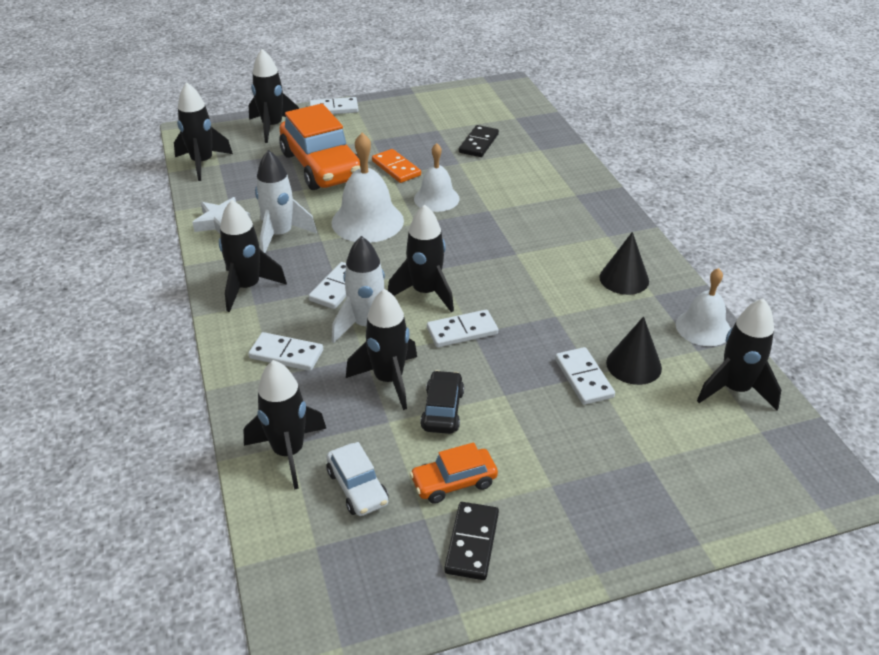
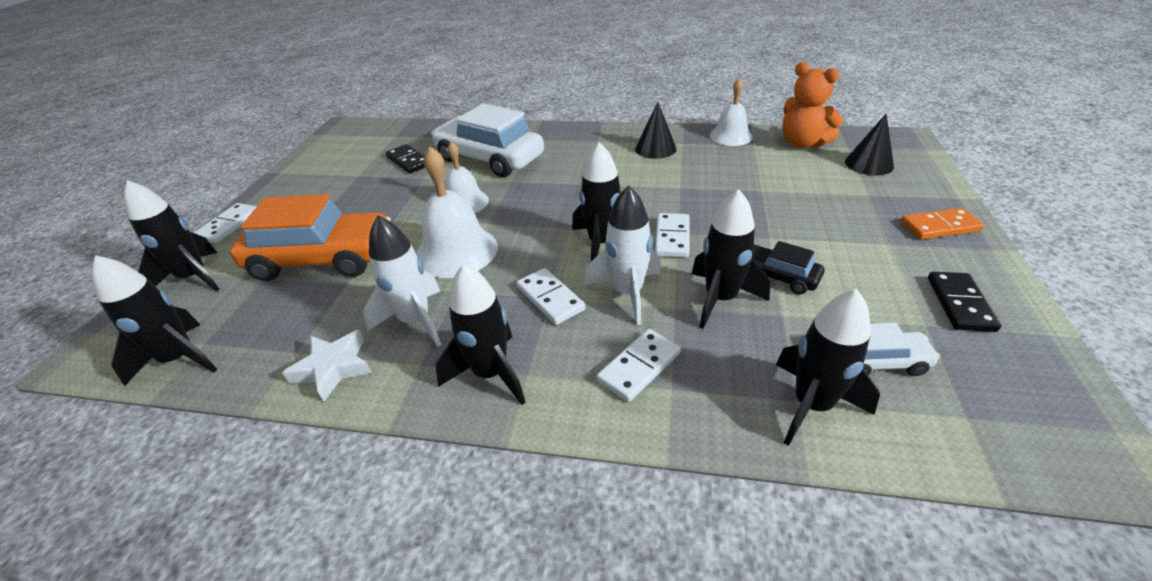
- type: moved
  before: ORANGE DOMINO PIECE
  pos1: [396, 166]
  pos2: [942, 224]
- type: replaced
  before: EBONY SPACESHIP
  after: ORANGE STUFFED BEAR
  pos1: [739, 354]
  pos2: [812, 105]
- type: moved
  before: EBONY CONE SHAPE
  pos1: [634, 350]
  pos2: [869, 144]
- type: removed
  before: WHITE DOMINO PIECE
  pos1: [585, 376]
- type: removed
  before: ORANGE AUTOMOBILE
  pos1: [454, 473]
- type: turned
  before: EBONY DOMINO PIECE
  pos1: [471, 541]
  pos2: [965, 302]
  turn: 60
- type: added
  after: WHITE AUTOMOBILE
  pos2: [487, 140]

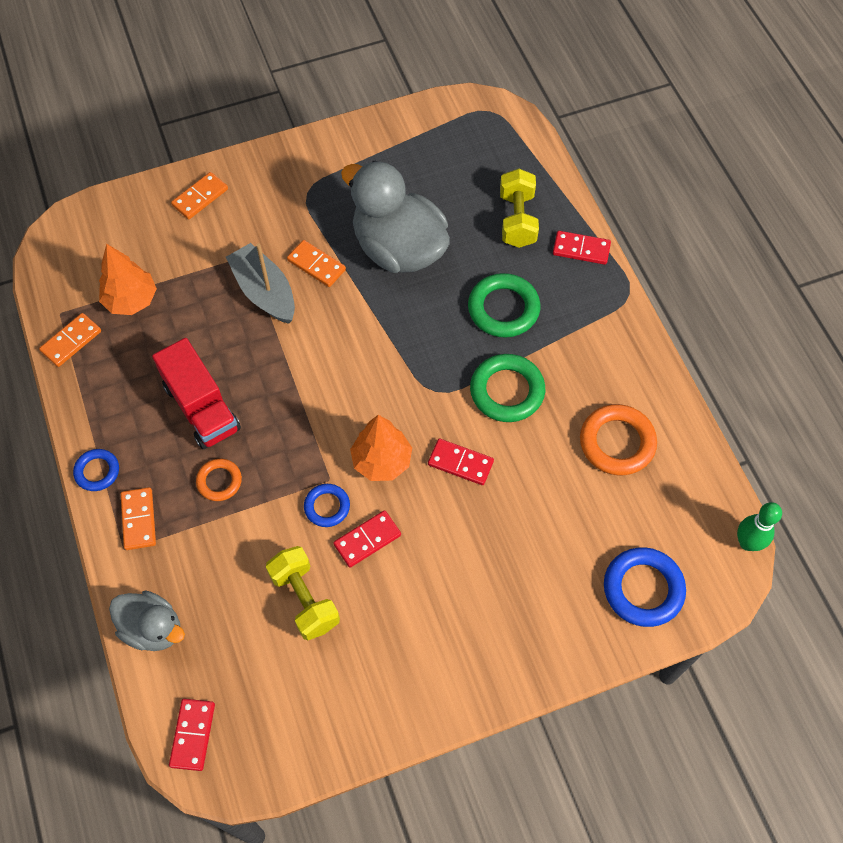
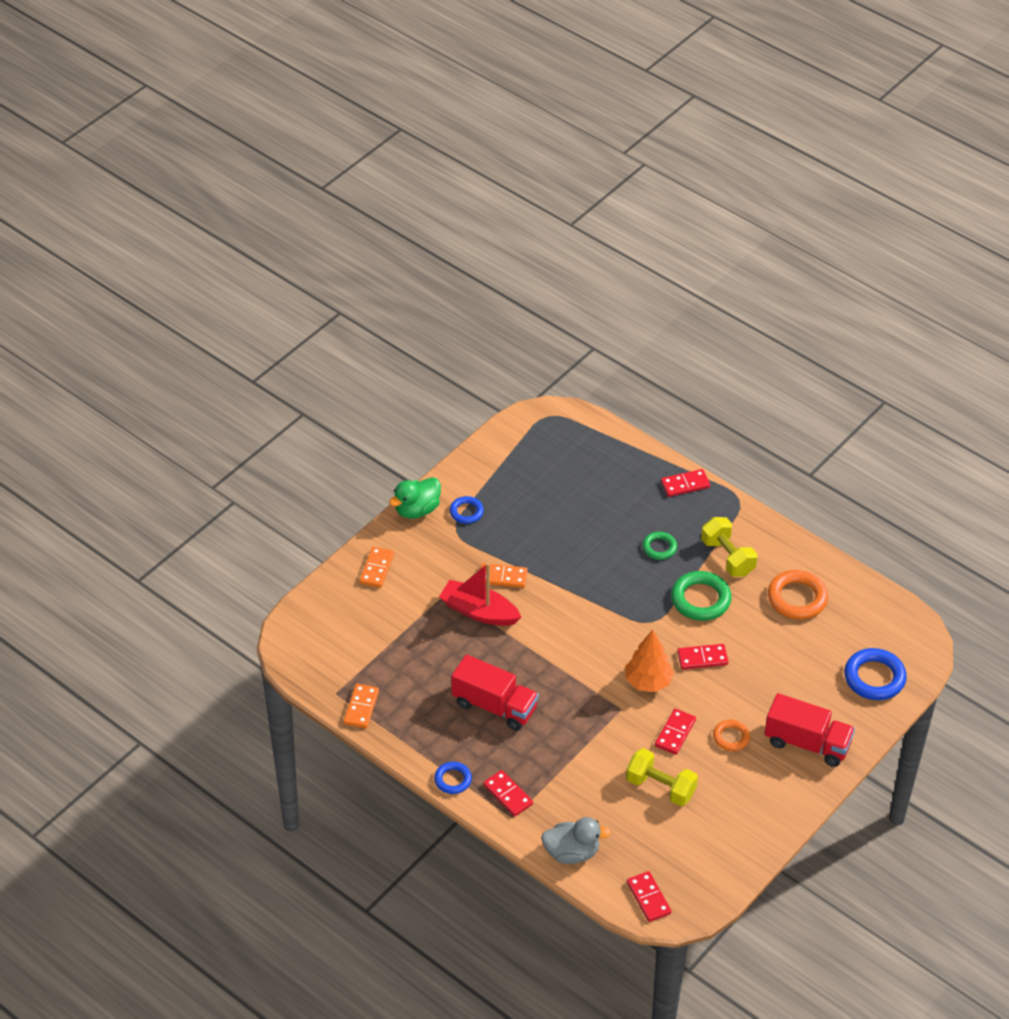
- type: removed
  before: GREY DUCK
  pos1: [395, 216]
- type: moved
  before: BRIGHT YELLOW DUMBBELL
  pos1: [519, 208]
  pos2: [729, 547]
- type: recoloured
  before: GREY SAILBOAT
  after: SCARLET SAILBOAT
  pos1: [260, 283]
  pos2: [480, 594]
- type: removed
  before: ORANGE TOY TREE
  pos1: [128, 279]
- type: resized
  before: GREEN RING
  pos1: [504, 305]
  pos2: [660, 546]
  scale: 0.58
- type: moved
  before: ORANGE RING
  pos1: [219, 479]
  pos2: [731, 735]
- type: moved
  before: BLUE RING
  pos1: [327, 505]
  pos2: [467, 510]
- type: recoloured
  before: ORANGE DOMINO PIECE
  after: SCARLET DOMINO PIECE
  pos1: [138, 518]
  pos2: [508, 793]
- type: removed
  before: GREEN SKITTLE
  pos1: [759, 526]
- type: added
  after: GREEN DUCK
  pos2: [415, 498]
- type: added
  after: SCARLET TRUCK
  pos2: [809, 730]

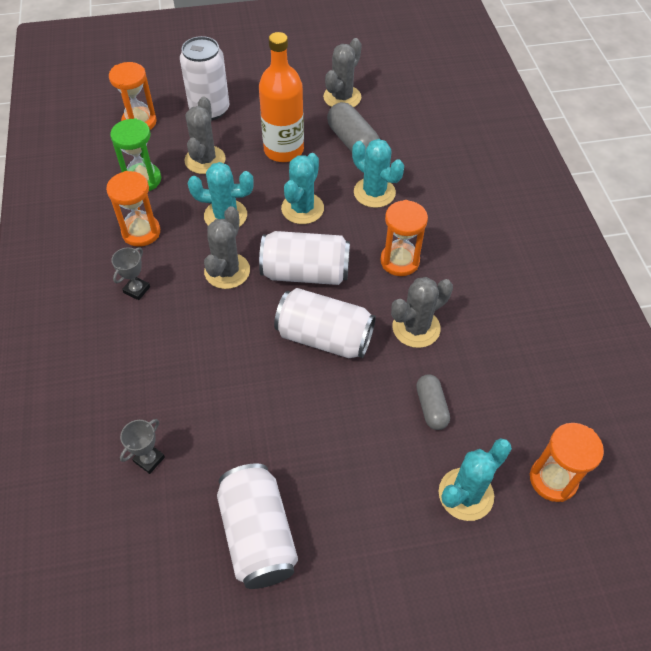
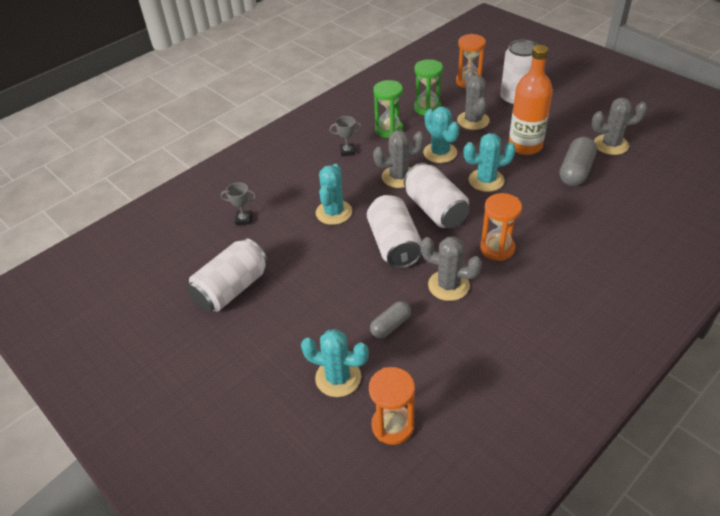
- type: turned
  before: GREY SAGUARO CACTUS
  pos1: [205, 135]
  pos2: [473, 100]
  turn: -75
- type: moved
  before: TEAL SAGUARO CACTUS
  pos1: [378, 173]
  pos2: [334, 194]
- type: recoloured
  before: ORANGE HOURGLASS
  after: GREEN HOURGLASS
  pos1: [133, 209]
  pos2: [388, 109]

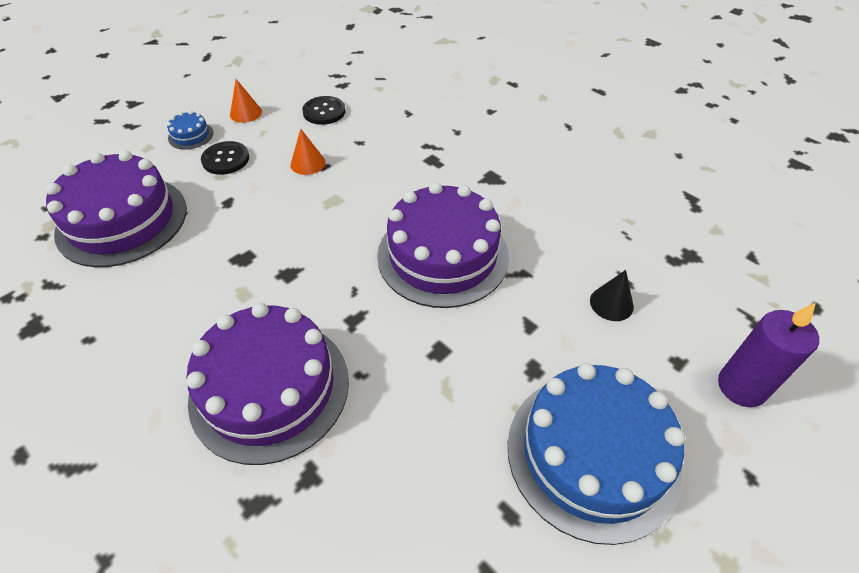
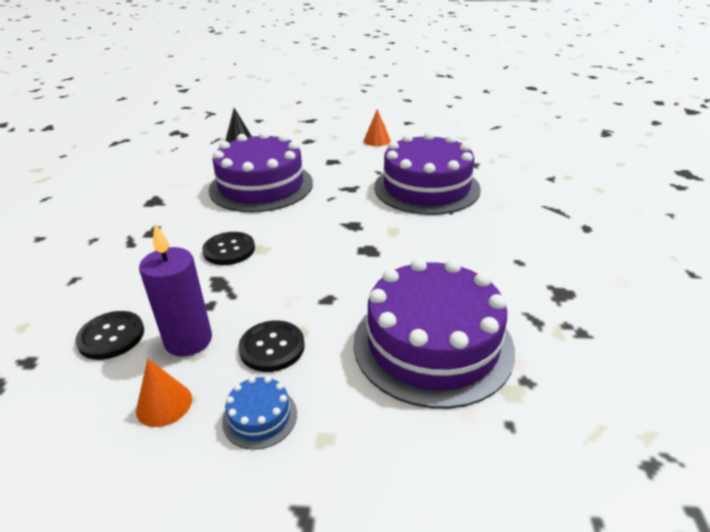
- type: moved
  before: ORANGE CONE SHAPE
  pos1: [308, 151]
  pos2: [377, 127]
- type: moved
  before: PURPLE WAX CANDLE
  pos1: [768, 355]
  pos2: [175, 290]
- type: removed
  before: BLUE CAKE
  pos1: [596, 454]
- type: added
  after: EBONY SHIRT BUTTON
  pos2: [228, 248]

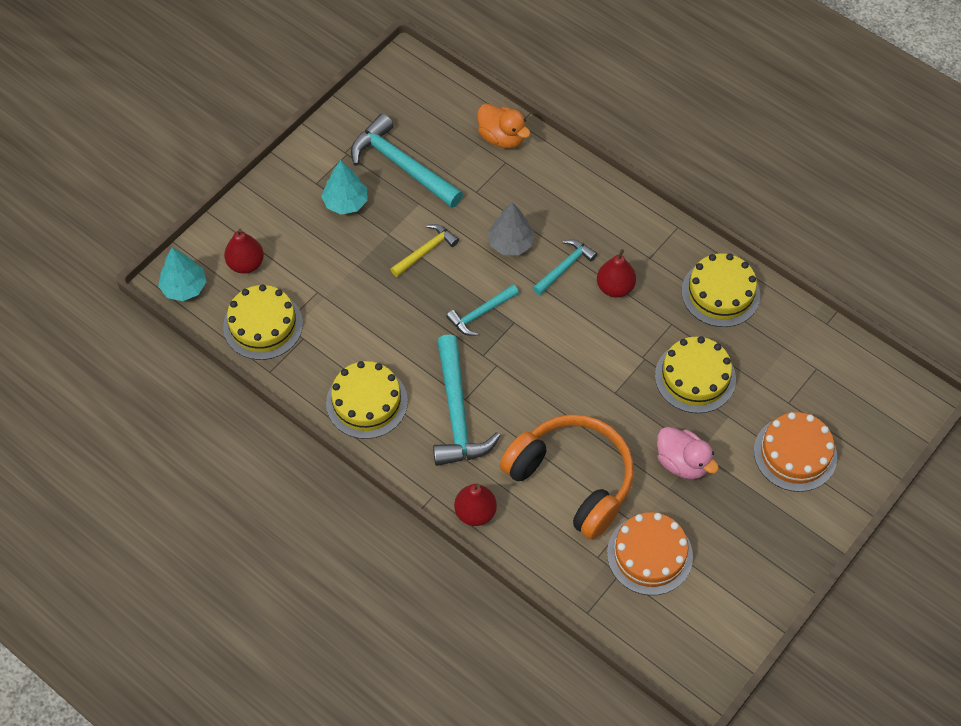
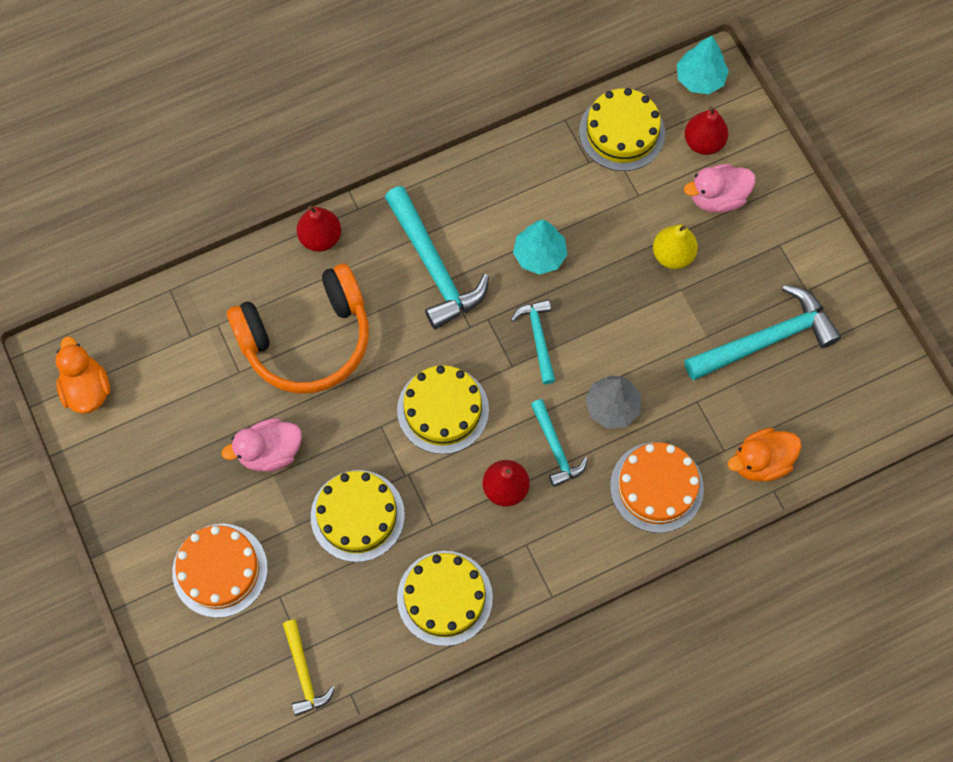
- type: moved
  before: TEAL TOY TREE
  pos1: [344, 187]
  pos2: [540, 247]
- type: moved
  before: BRIGHT YELLOW HAMMER
  pos1: [424, 250]
  pos2: [309, 667]
- type: turned
  before: TEAL HAMMER
  pos1: [466, 400]
  pos2: [437, 257]
  turn: -135
- type: moved
  before: BRIGHT YELLOW CAKE
  pos1: [367, 400]
  pos2: [443, 409]
- type: moved
  before: ORANGE CAKE
  pos1: [650, 553]
  pos2: [657, 487]
- type: added
  after: ROSY DUCK
  pos2: [720, 188]
- type: added
  after: BRIGHT YELLOW PEAR FRUIT
  pos2: [675, 247]
- type: added
  after: ORANGE DUCK
  pos2: [83, 375]

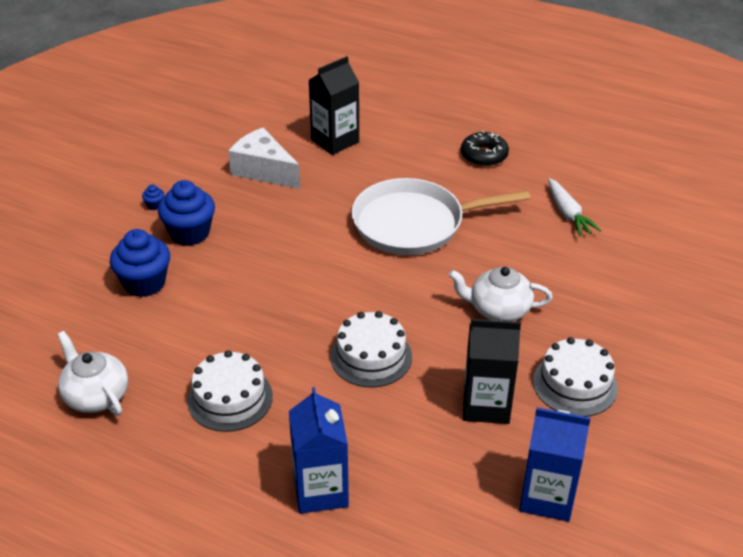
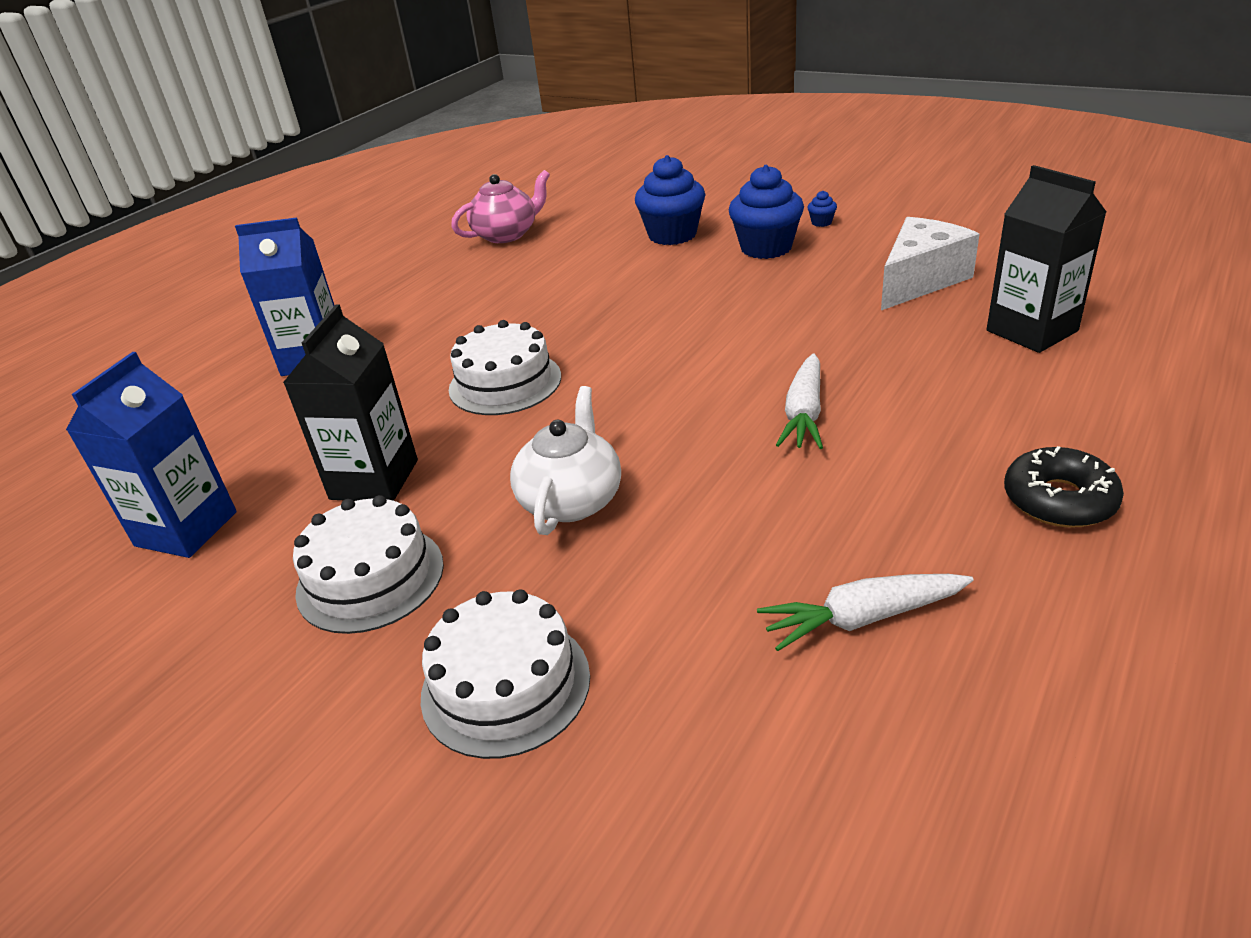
- type: replaced
  before: WHITE FRYING PAN
  after: WHITE CARROT
  pos1: [440, 216]
  pos2: [799, 401]
- type: recoloured
  before: WHITE TEA POT
  after: ROSY TEA POT
  pos1: [92, 373]
  pos2: [500, 206]
- type: moved
  before: WHITE CAKE
  pos1: [230, 391]
  pos2: [505, 674]

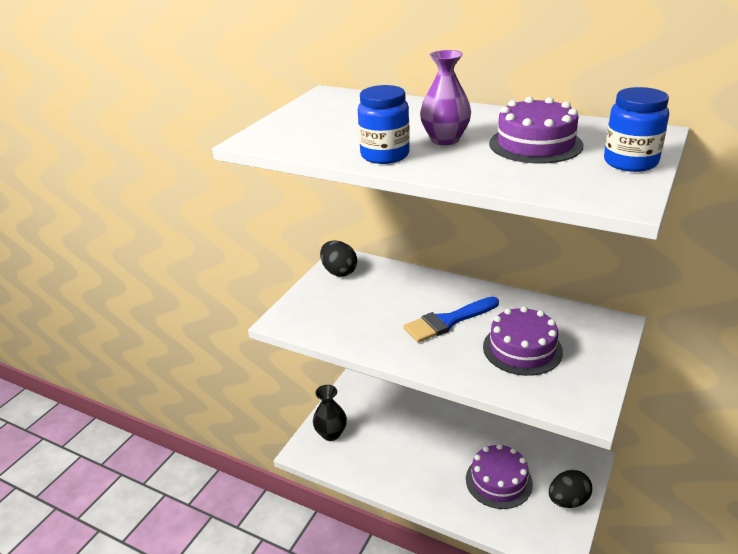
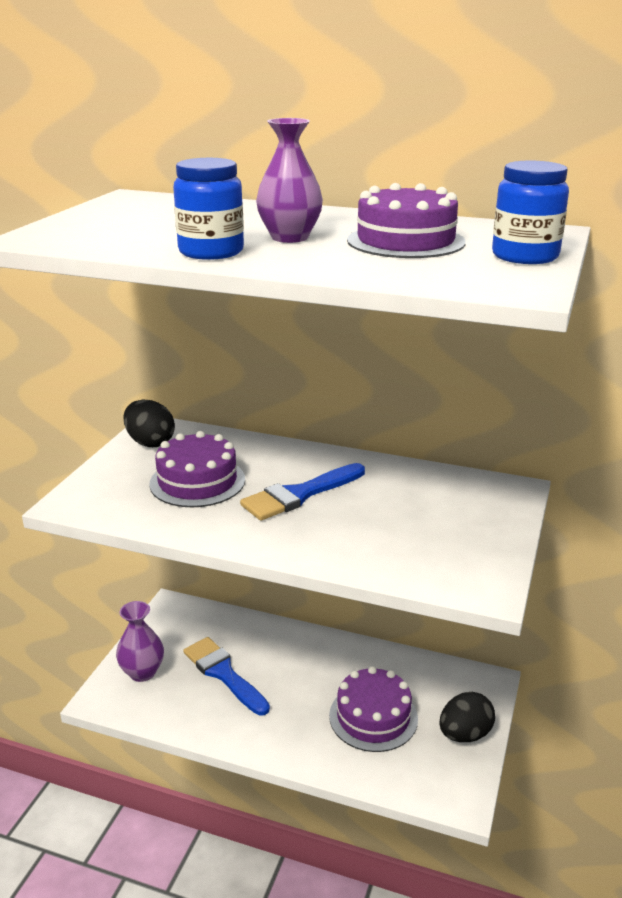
- type: moved
  before: PURPLE CAKE
  pos1: [523, 341]
  pos2: [197, 469]
- type: recoloured
  before: EBONY FLOWER VASE
  after: PURPLE FLOWER VASE
  pos1: [330, 413]
  pos2: [140, 641]
- type: added
  after: BLUE BRUSH
  pos2: [226, 676]

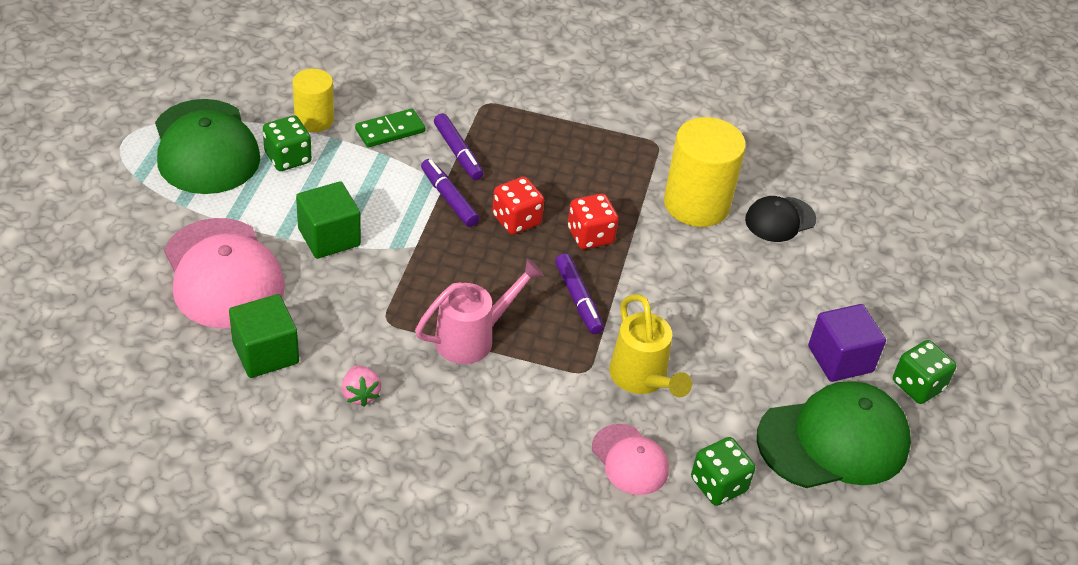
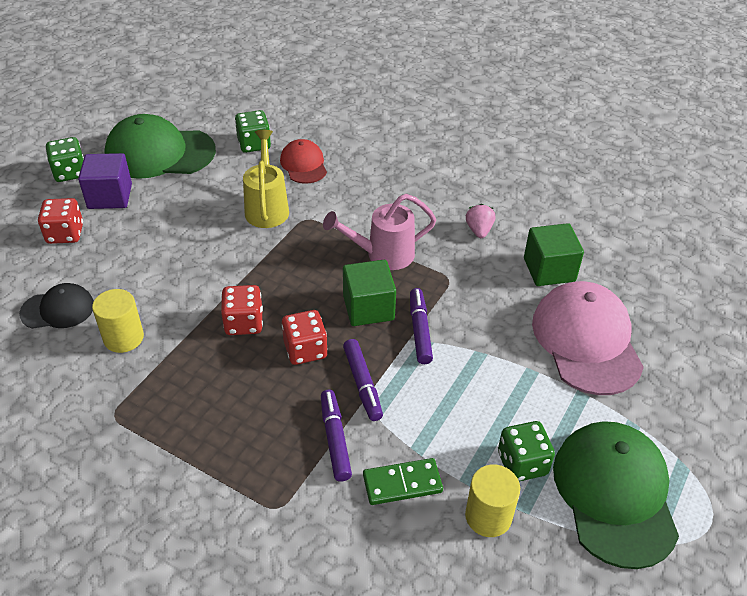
- type: resized
  before: BRIGHT YELLOW CYLINDER SHAPE
  pos1: [705, 172]
  pos2: [118, 321]
  scale: 0.6
- type: moved
  before: GREEN CUBE
  pos1: [328, 220]
  pos2: [369, 293]
- type: moved
  before: PURPLE FELT PEN
  pos1: [579, 294]
  pos2: [421, 326]
- type: recoloured
  before: ROSY PEAKED CAP
  after: SCARLET PEAKED CAP
  pos1: [630, 459]
  pos2: [303, 161]
- type: added
  after: SCARLET DICE
  pos2: [60, 221]

